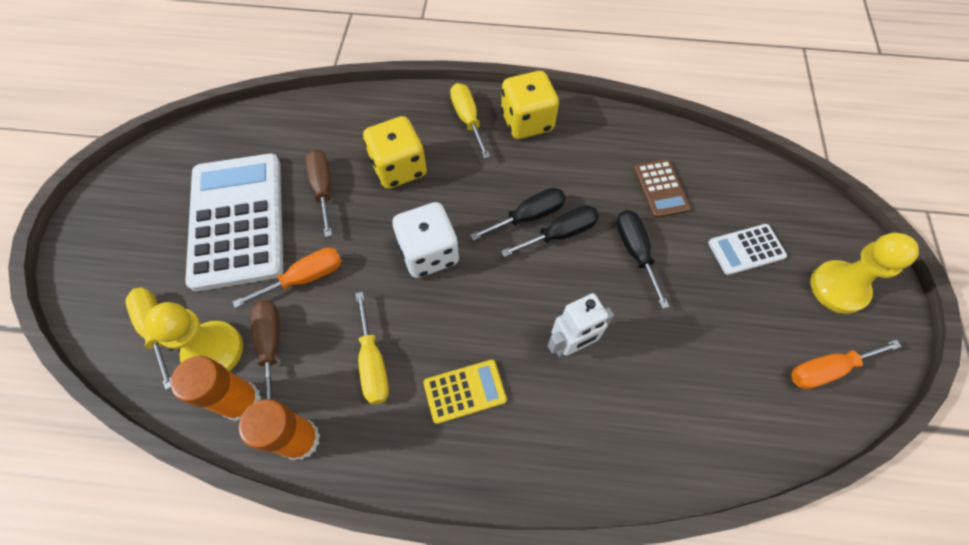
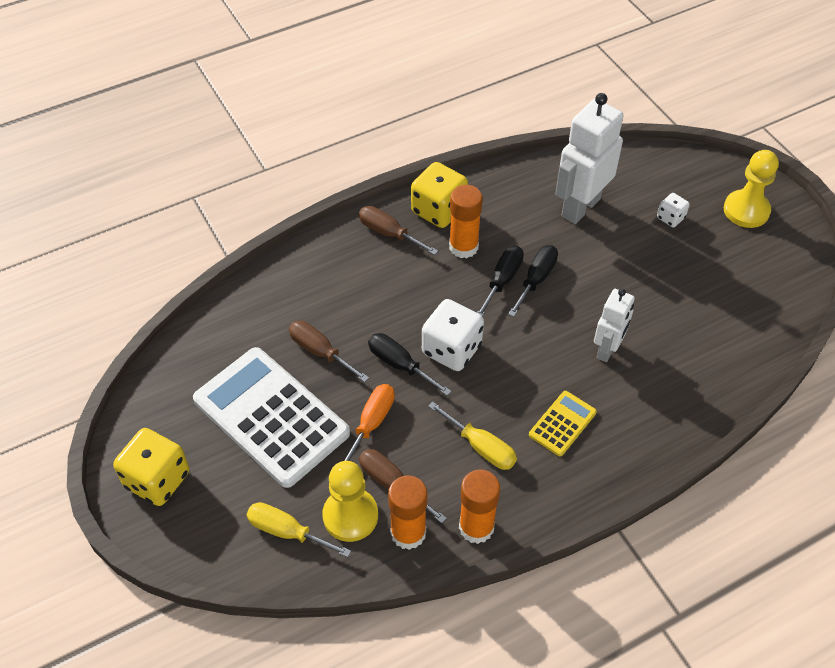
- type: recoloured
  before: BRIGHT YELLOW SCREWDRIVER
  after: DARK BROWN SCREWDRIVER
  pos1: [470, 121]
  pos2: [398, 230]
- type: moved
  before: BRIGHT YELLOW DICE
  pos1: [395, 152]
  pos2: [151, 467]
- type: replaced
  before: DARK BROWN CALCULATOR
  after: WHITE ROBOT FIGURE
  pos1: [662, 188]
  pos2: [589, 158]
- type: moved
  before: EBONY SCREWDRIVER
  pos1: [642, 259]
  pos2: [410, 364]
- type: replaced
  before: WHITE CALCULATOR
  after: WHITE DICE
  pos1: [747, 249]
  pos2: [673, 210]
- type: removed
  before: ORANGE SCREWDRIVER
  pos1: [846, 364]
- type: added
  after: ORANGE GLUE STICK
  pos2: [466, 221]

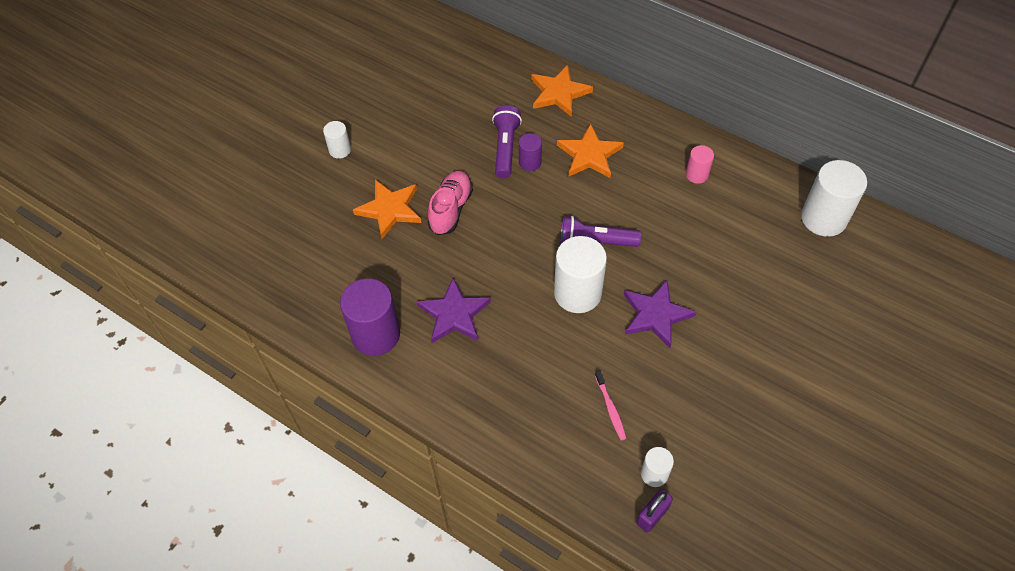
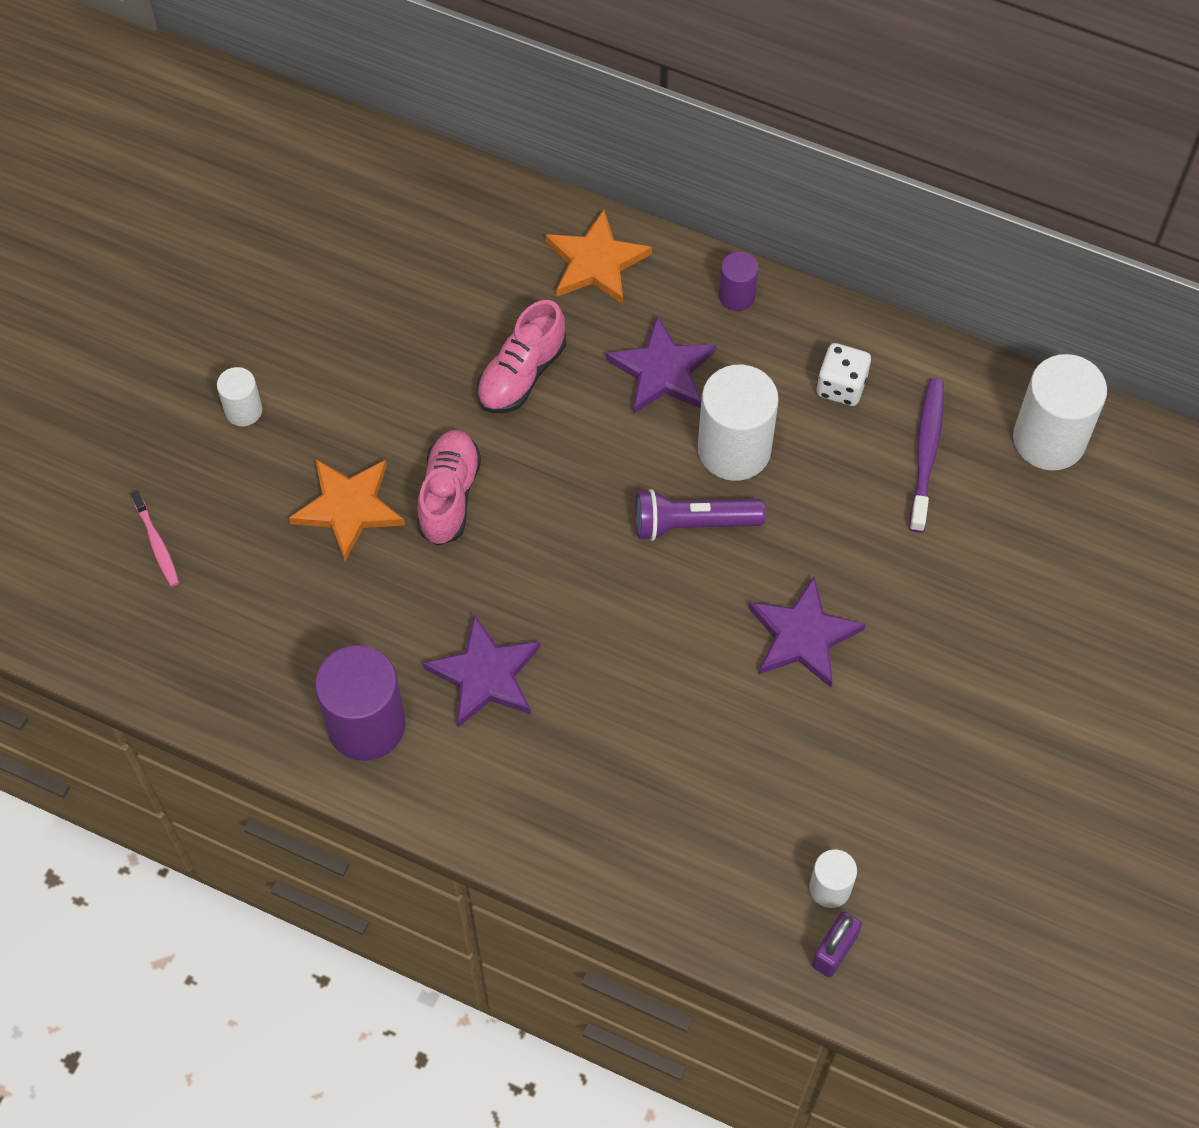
- type: replaced
  before: PURPLE POCKET TORCH
  after: ROSY LACE-UP SHOE
  pos1: [507, 141]
  pos2: [521, 356]
- type: recoloured
  before: ORANGE STAR
  after: PURPLE STAR
  pos1: [590, 150]
  pos2: [661, 365]
- type: moved
  before: PURPLE CYLINDER SHAPE
  pos1: [530, 152]
  pos2: [739, 281]
- type: replaced
  before: ROSY CYLINDER SHAPE
  after: WHITE DICE
  pos1: [700, 164]
  pos2: [843, 374]
- type: moved
  before: WHITE CYLINDER SHAPE
  pos1: [580, 274]
  pos2: [738, 423]
- type: moved
  before: ROSY DENTAL BRUSH
  pos1: [611, 405]
  pos2: [155, 538]
- type: added
  after: PURPLE DENTAL BRUSH
  pos2: [926, 455]

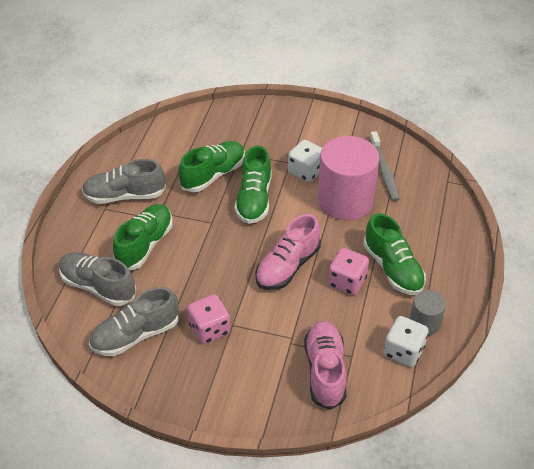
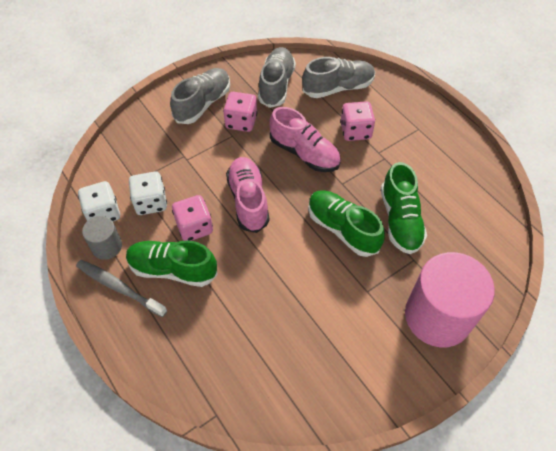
- type: moved
  before: GREY DENTAL BRUSH
  pos1: [384, 166]
  pos2: [121, 288]
- type: moved
  before: ROSY CYLINDER SHAPE
  pos1: [348, 178]
  pos2: [450, 299]
- type: moved
  before: WHITE DICE
  pos1: [305, 161]
  pos2: [148, 193]
- type: moved
  before: GREY LACE-UP SHOE
  pos1: [124, 181]
  pos2: [200, 96]
- type: replaced
  before: GREEN LACE-UP SHOE
  after: ROSY DICE
  pos1: [143, 237]
  pos2: [357, 121]
- type: moved
  before: ROSY LACE-UP SHOE
  pos1: [325, 365]
  pos2: [305, 139]

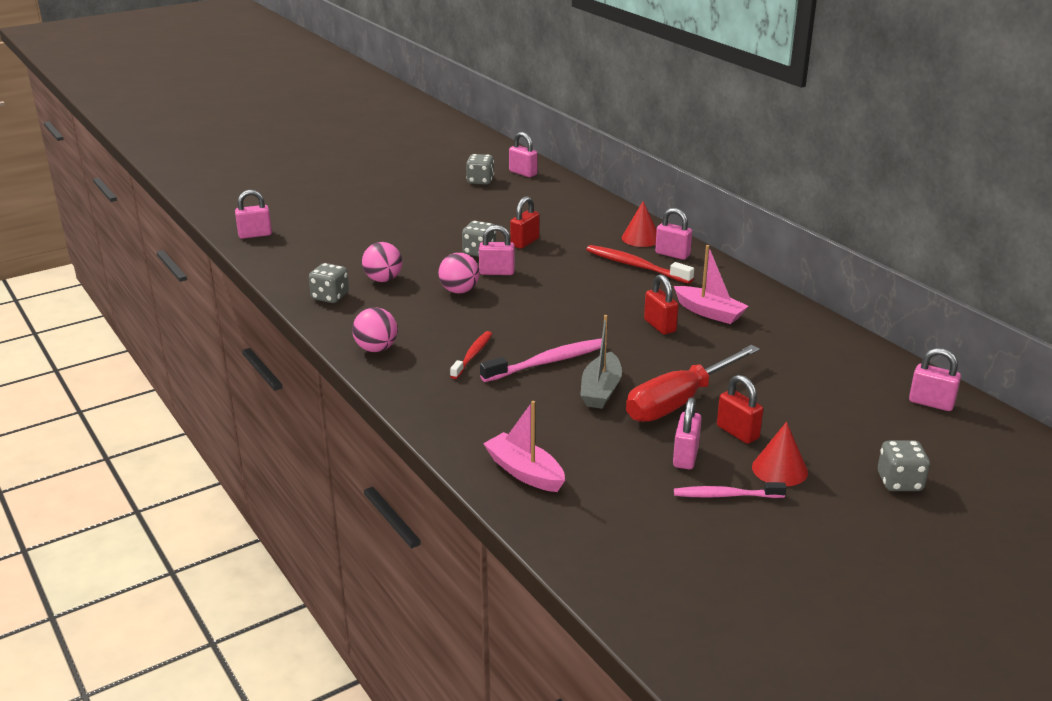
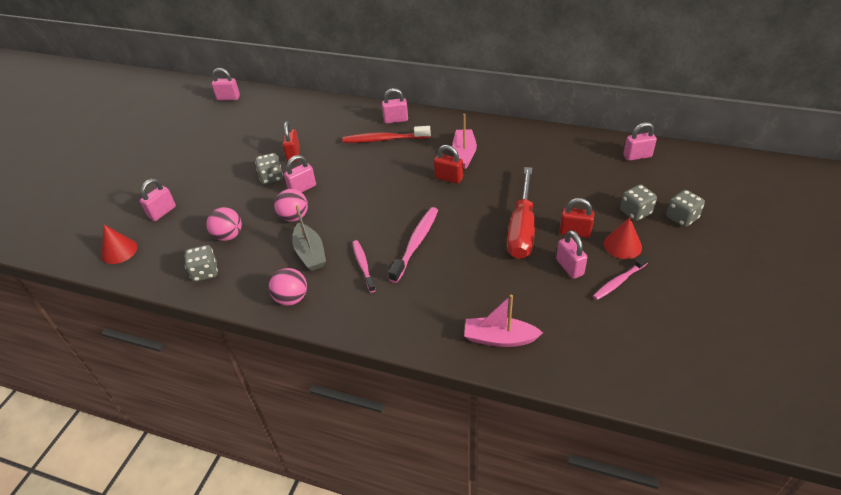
- type: moved
  before: GREY DICE
  pos1: [480, 169]
  pos2: [638, 203]
- type: moved
  before: ROSY SMALL LOCK
  pos1: [253, 214]
  pos2: [158, 199]
- type: moved
  before: SCARLET CONE SHAPE
  pos1: [639, 224]
  pos2: [119, 244]
- type: turned
  before: ROSY SAILBOAT
  pos1: [711, 284]
  pos2: [464, 141]
  turn: -90
- type: moved
  before: GREY SAILBOAT
  pos1: [601, 362]
  pos2: [309, 238]
- type: recoloured
  before: SCARLET DENTAL BRUSH
  after: ROSY DENTAL BRUSH
  pos1: [471, 355]
  pos2: [364, 266]

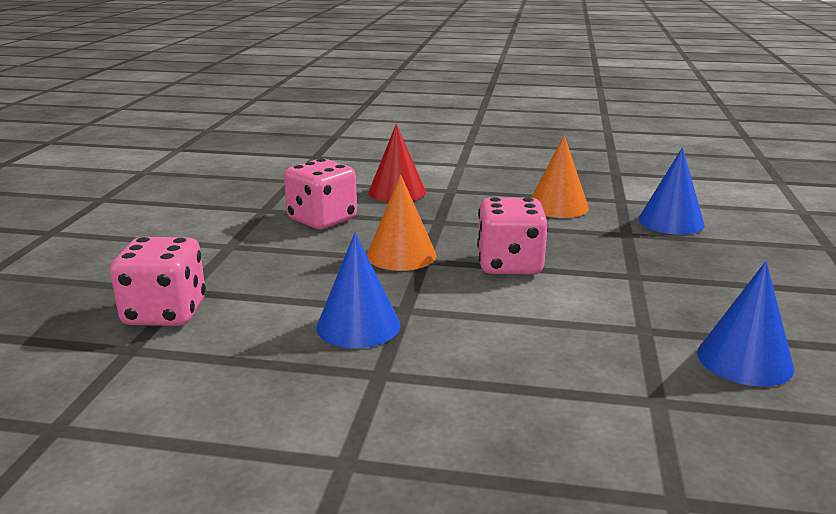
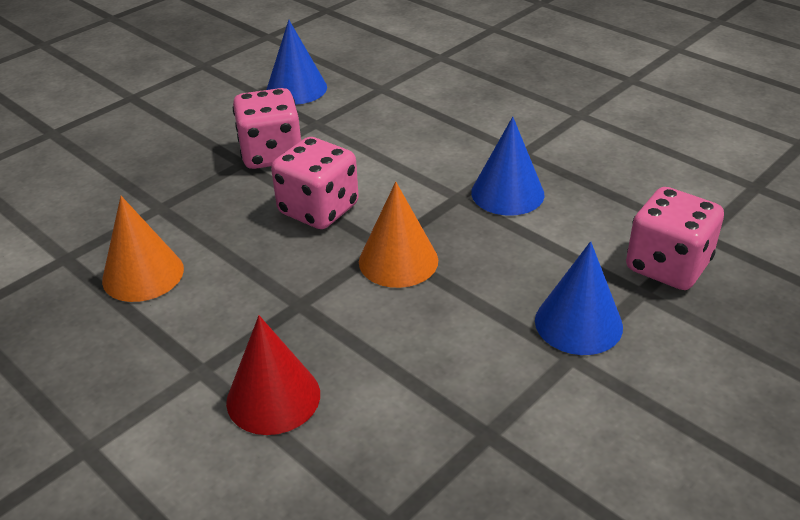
- type: moved
  before: BLUE CONE SHAPE
  pos1: [671, 191]
  pos2: [579, 298]
- type: moved
  before: ROSY DICE
  pos1: [320, 193]
  pos2: [267, 128]

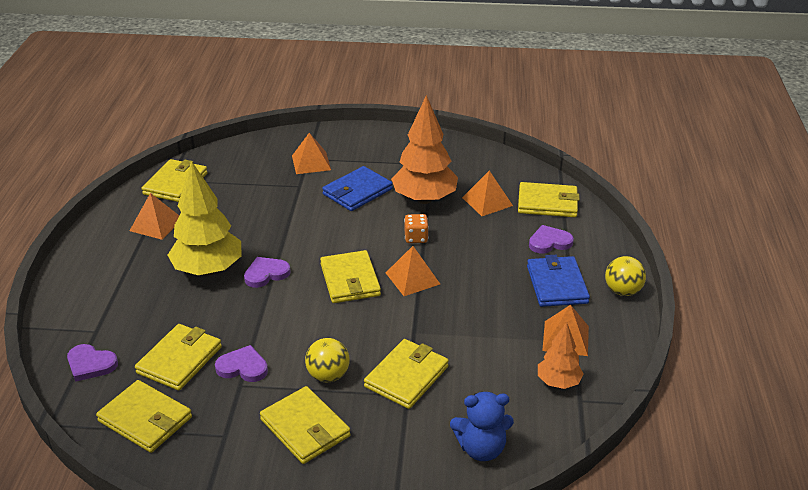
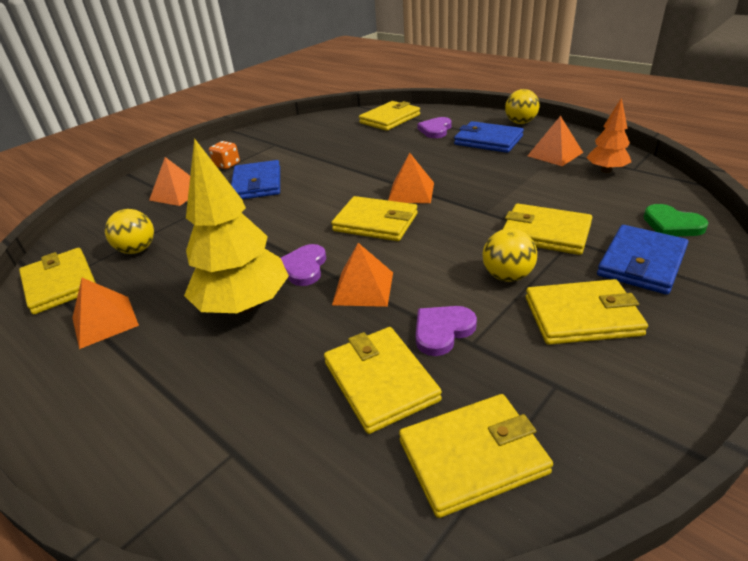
- type: removed
  before: ORANGE TOY TREE
  pos1: [424, 149]
- type: moved
  before: ORANGE PYRAMID SHAPE
  pos1: [487, 193]
  pos2: [362, 275]
- type: moved
  before: ORANGE DICE
  pos1: [416, 228]
  pos2: [224, 155]
- type: turned
  before: BRIGHT YELLOW BILLFOLD
  pos1: [406, 374]
  pos2: [547, 229]
  turn: -45
- type: removed
  before: PURPLE HEART
  pos1: [92, 363]
- type: replaced
  before: BLUE STUFFED BEAR
  after: GREEN HEART
  pos1: [482, 426]
  pos2: [676, 220]
- type: added
  after: BRIGHT YELLOW PLAY BALL
  pos2: [129, 231]
- type: added
  after: BLUE BILLFOLD
  pos2: [642, 260]

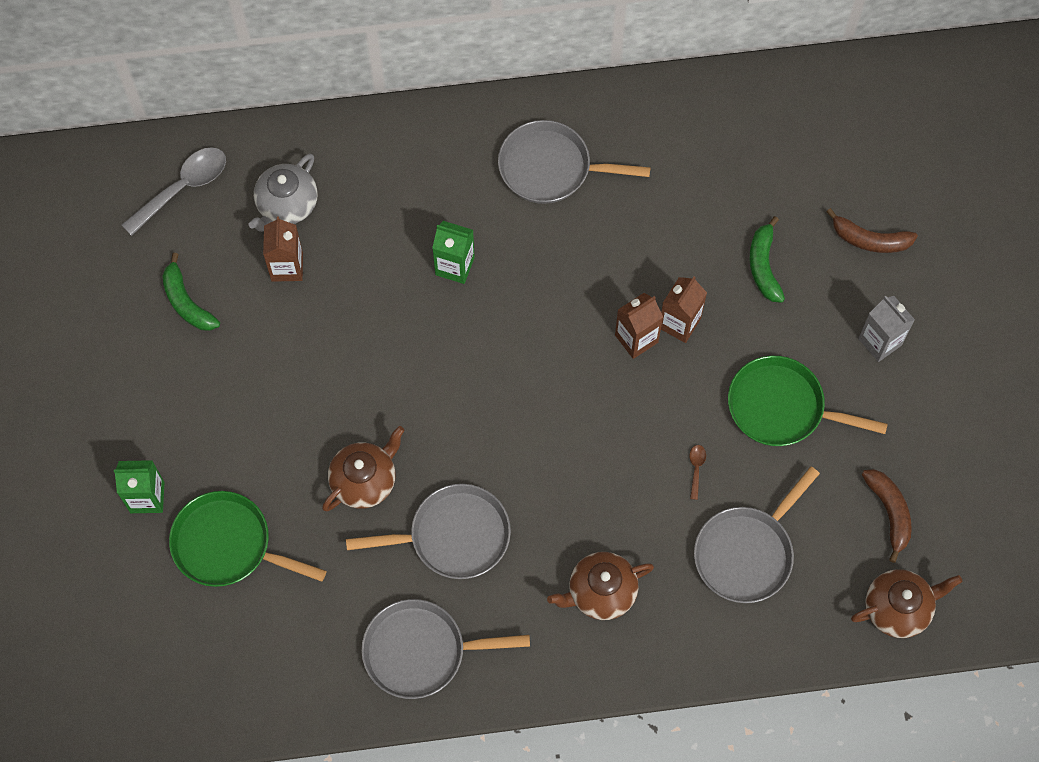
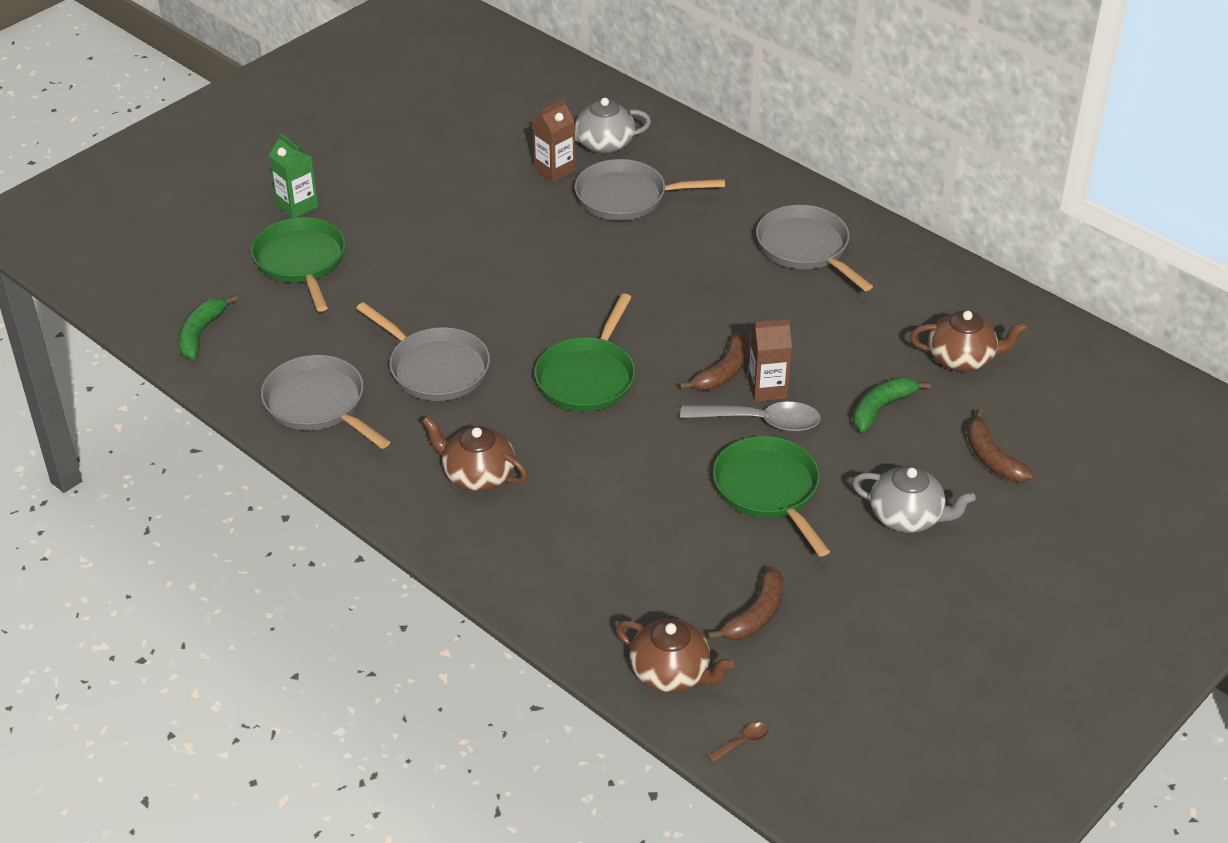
- type: moved
  before: GREY SPOON
  pos1: [173, 191]
  pos2: [750, 417]
- type: removed
  before: GREEN CARTON
  pos1: [453, 252]
- type: moved
  before: GREEN BANANA FRUIT
  pos1: [191, 292]
  pos2: [208, 327]
- type: replaced
  before: DARK BROWN CARTON
  after: DARK BROWN BANANA FRUIT
  pos1: [639, 326]
  pos2: [713, 362]
- type: replaced
  before: GREY CARTON
  after: GREY TEA POT
  pos1: [886, 329]
  pos2: [914, 499]
- type: moved
  before: DARK BROWN TEA POT
  pos1: [363, 469]
  pos2: [969, 341]
- type: moved
  before: DARK BROWN SPOON
  pos1: [697, 472]
  pos2: [738, 742]
- type: moved
  before: GREY FRYING PAN
  pos1: [757, 535]
  pos2: [650, 190]
- type: added
  after: GREEN FRYING PAN
  pos2: [585, 353]

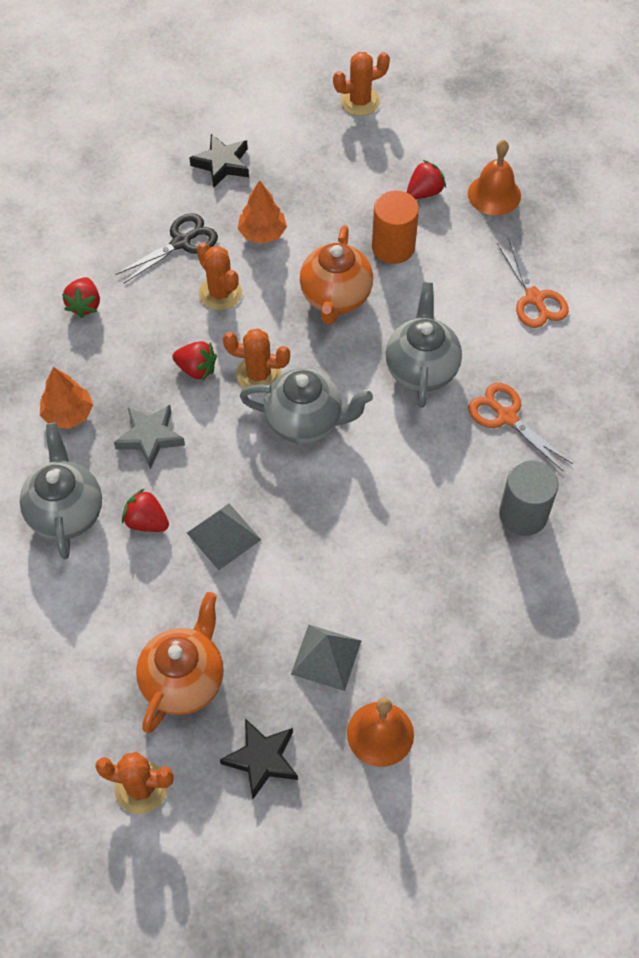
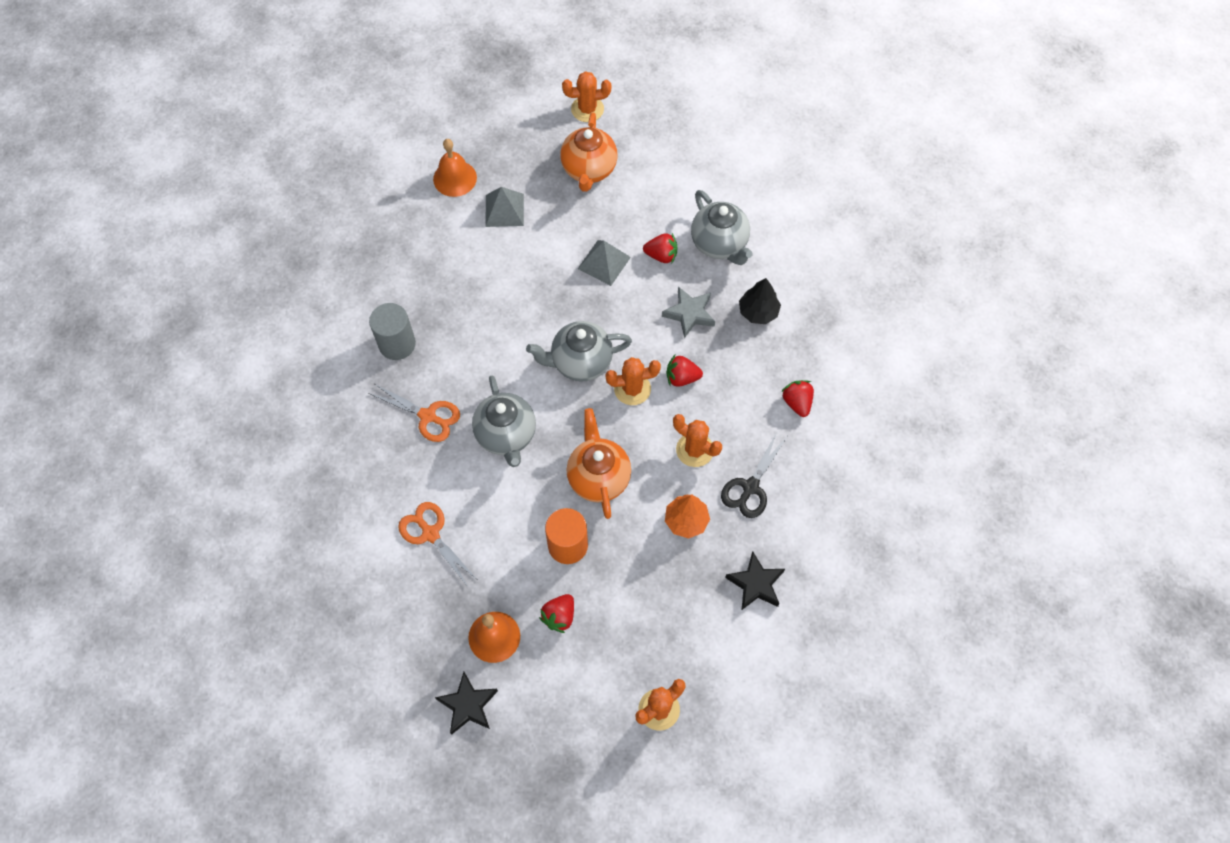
- type: recoloured
  before: ORANGE TOY TREE
  after: EBONY TOY TREE
  pos1: [66, 398]
  pos2: [760, 301]
- type: moved
  before: EBONY STAR
  pos1: [259, 758]
  pos2: [466, 703]

